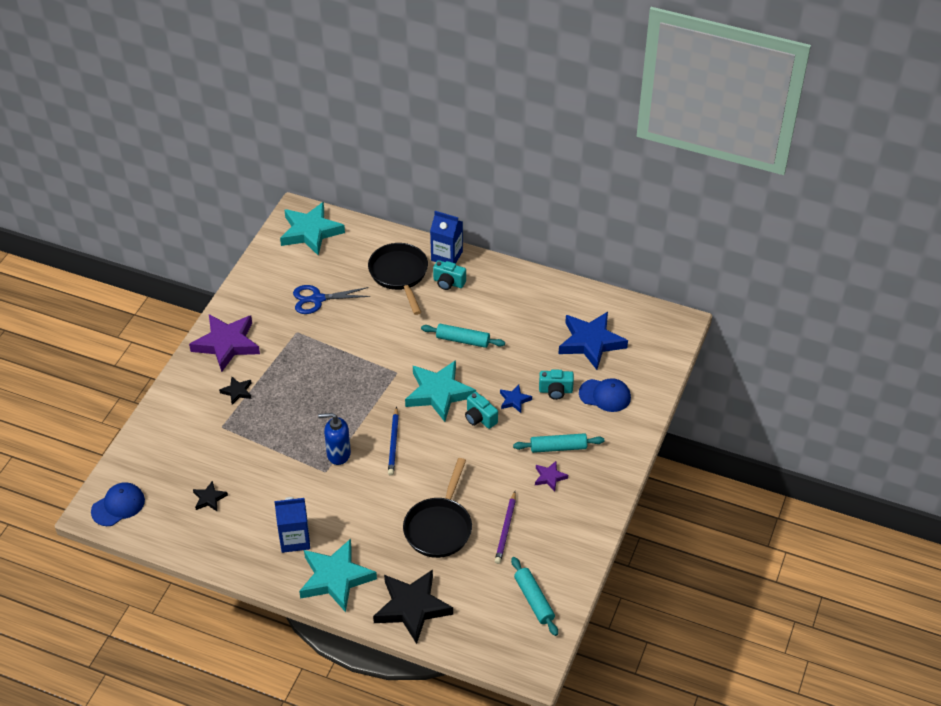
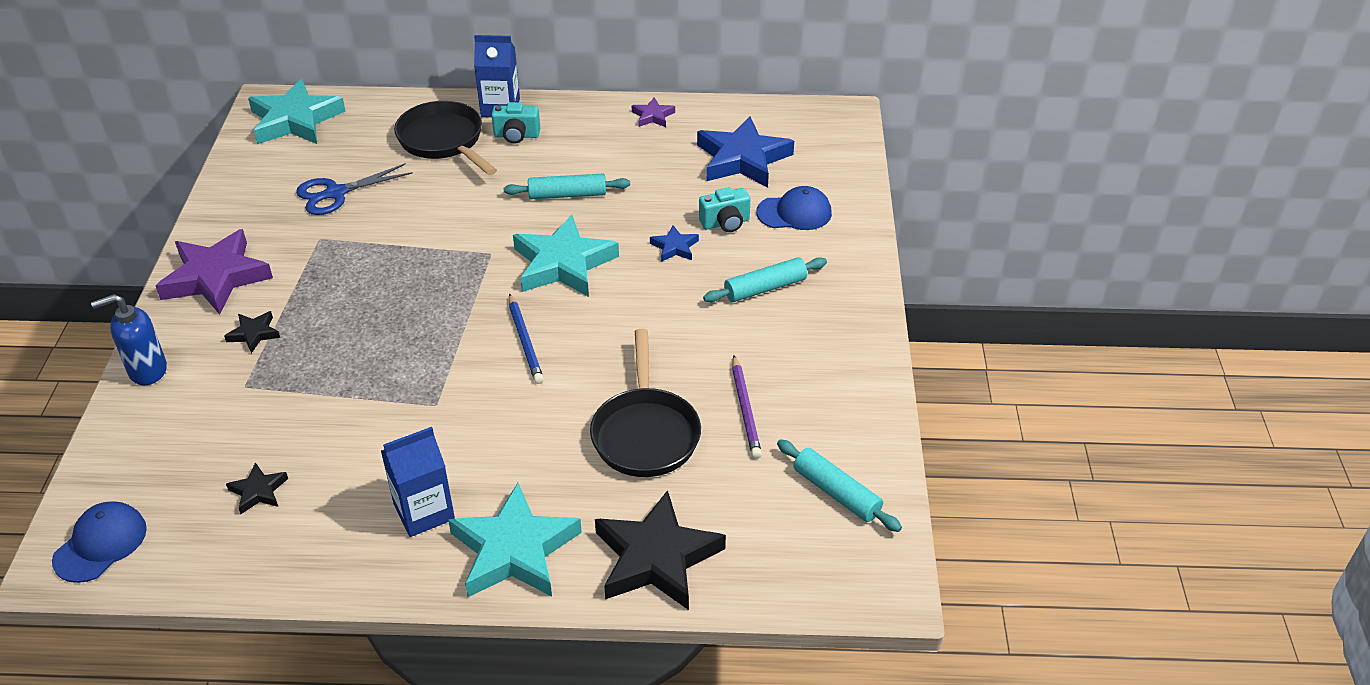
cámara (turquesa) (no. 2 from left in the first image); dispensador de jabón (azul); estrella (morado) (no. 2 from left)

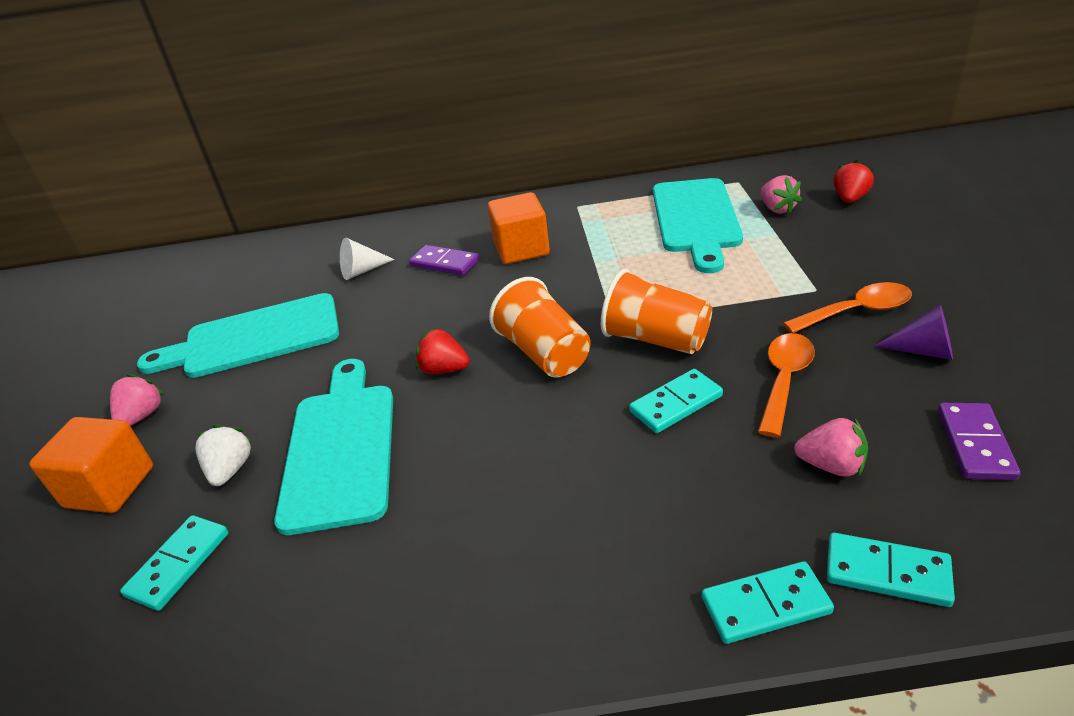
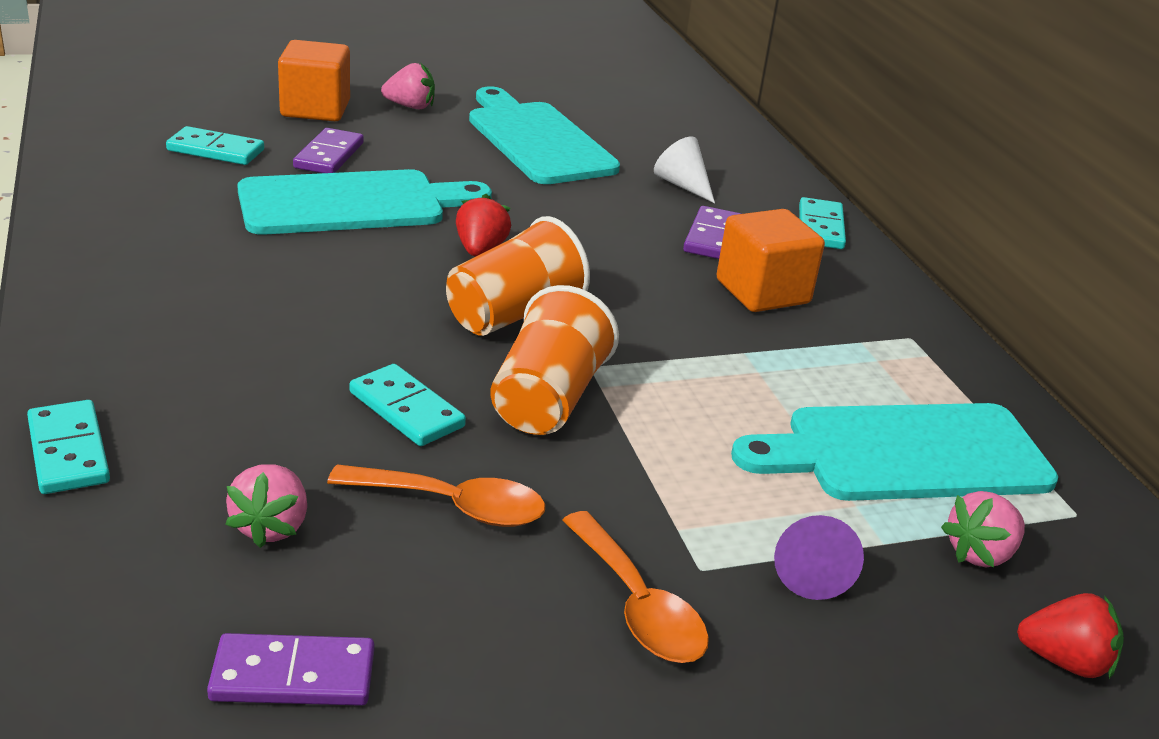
cono (morado); ficha de dominó (morado) (no. 2 from left); ficha de dominó (turquesa) (no. 4 from left)

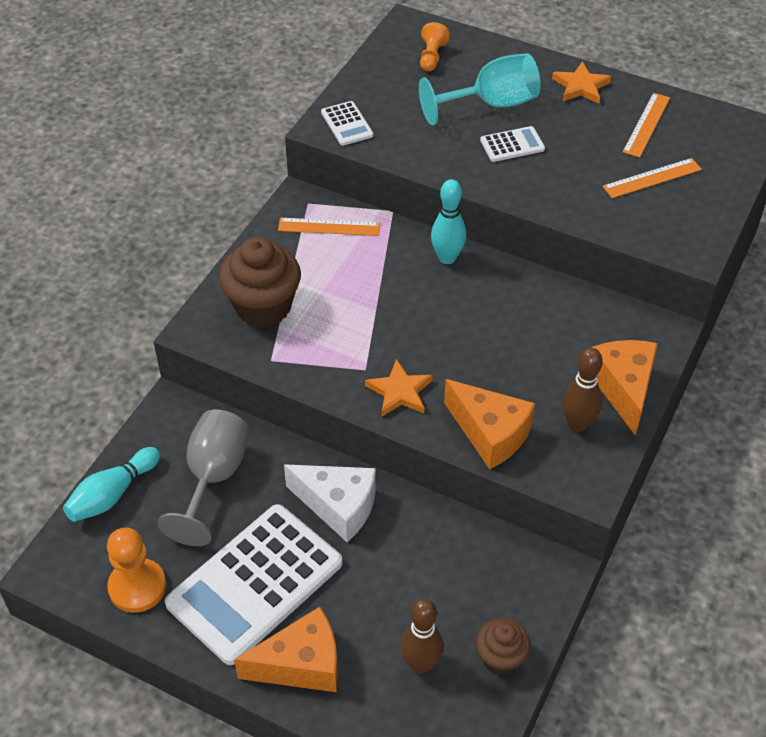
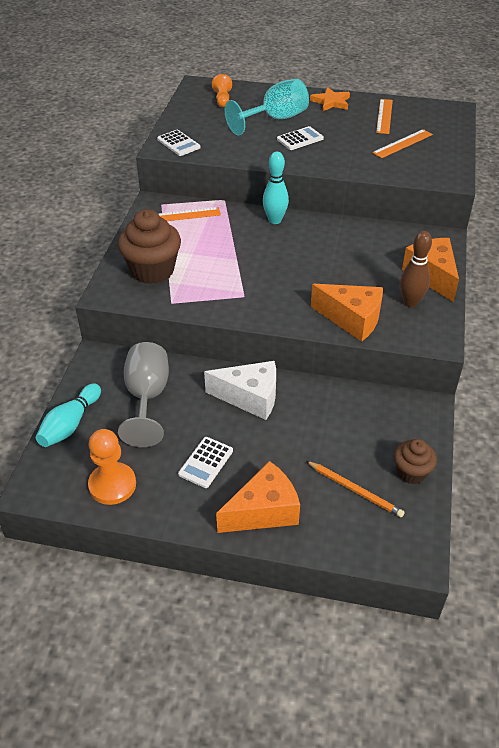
estrella (naranja) (no. 1 from left in the first image); calculadora (blanco) (no. 2 from left); lápiz (naranja)

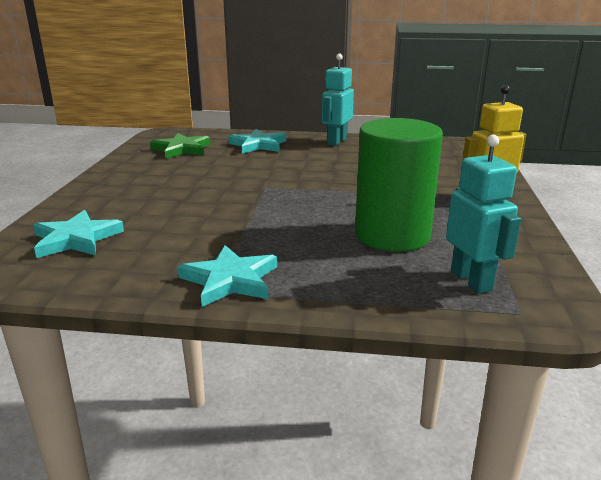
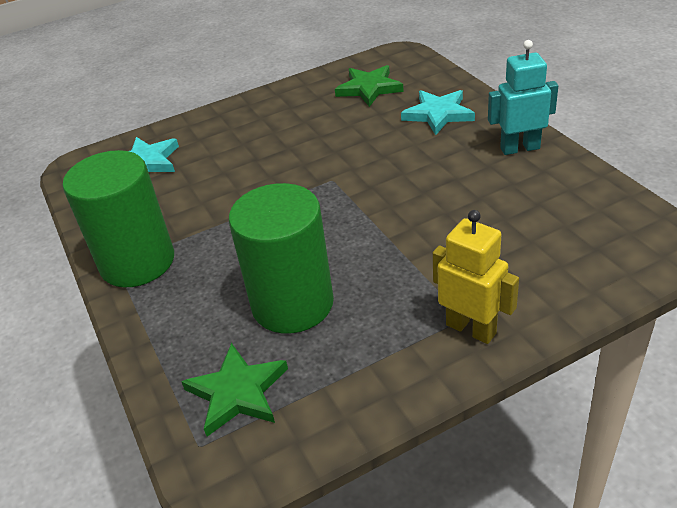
estrella (verde) (no. 1 from left); cilindro (verde) (no. 1 from left)

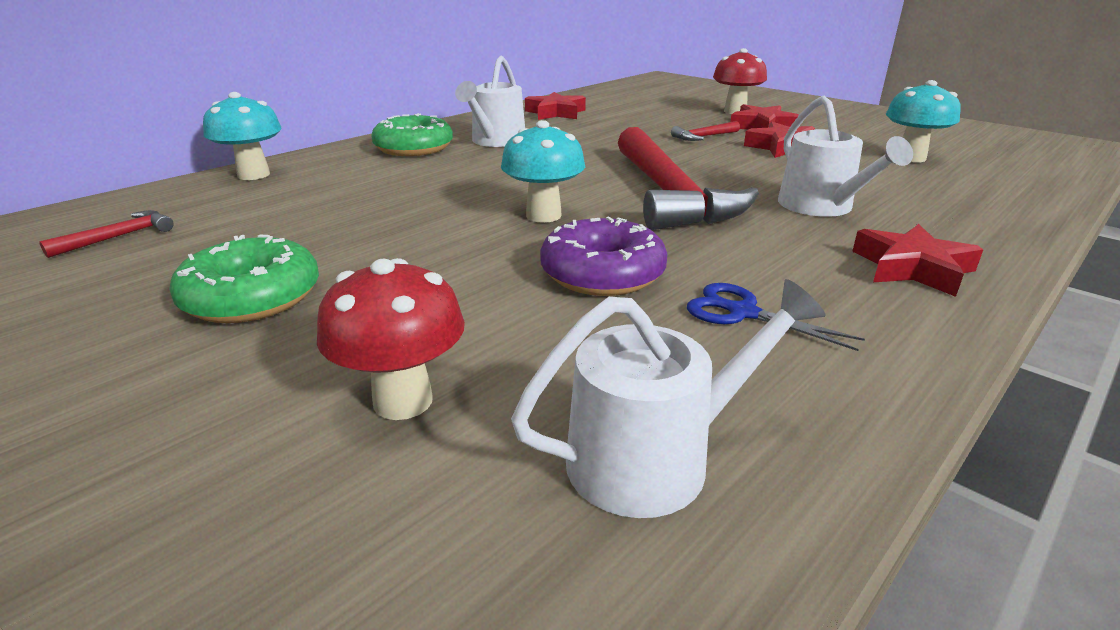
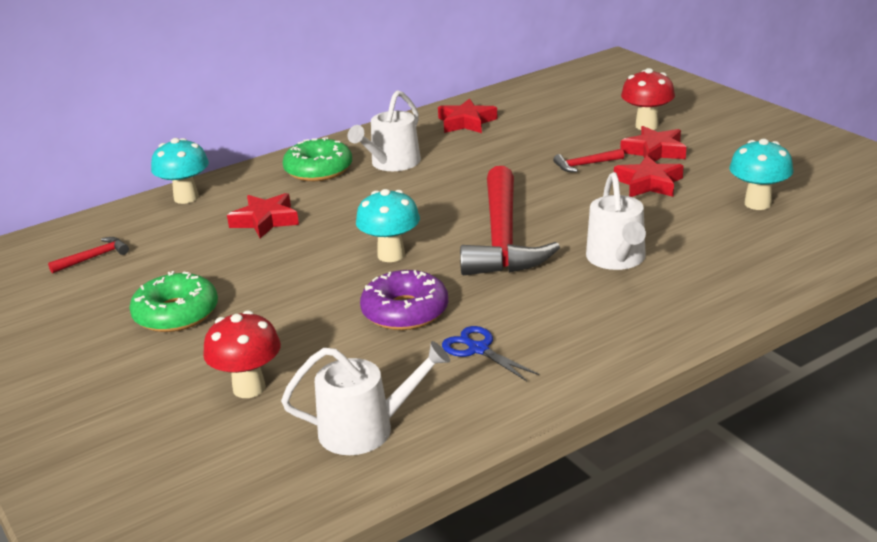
estrella (rojo) (no. 1 from left)

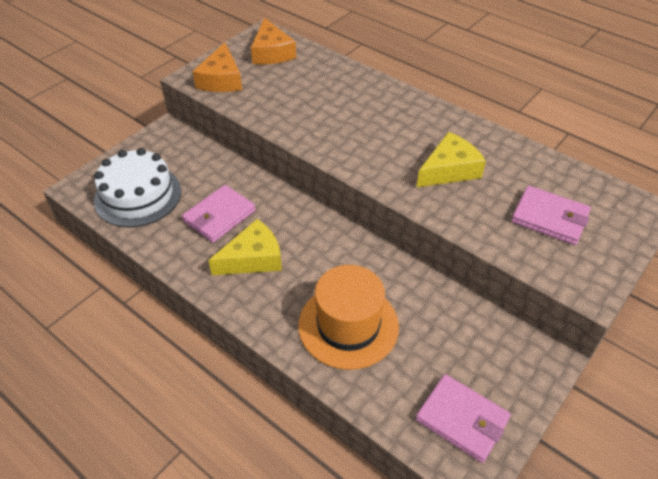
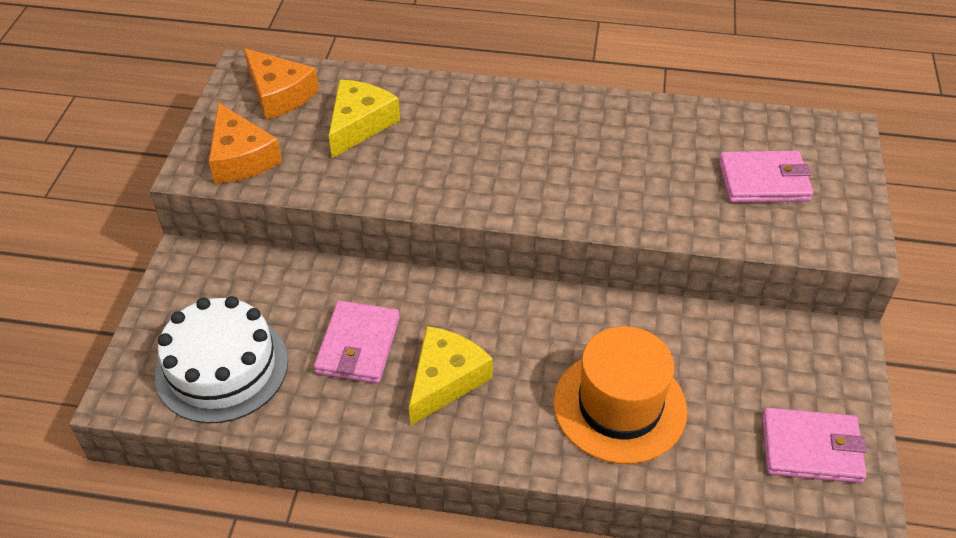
queso (amarillo) (no. 1 from left)

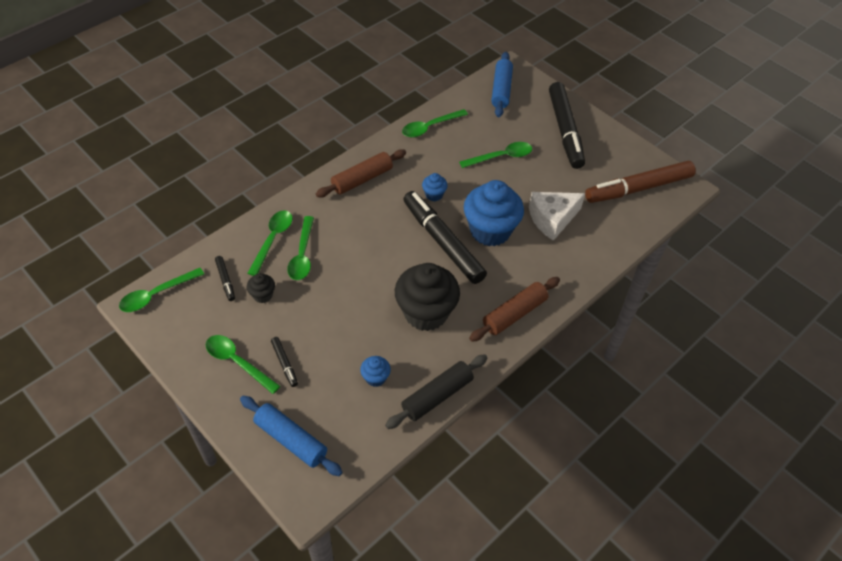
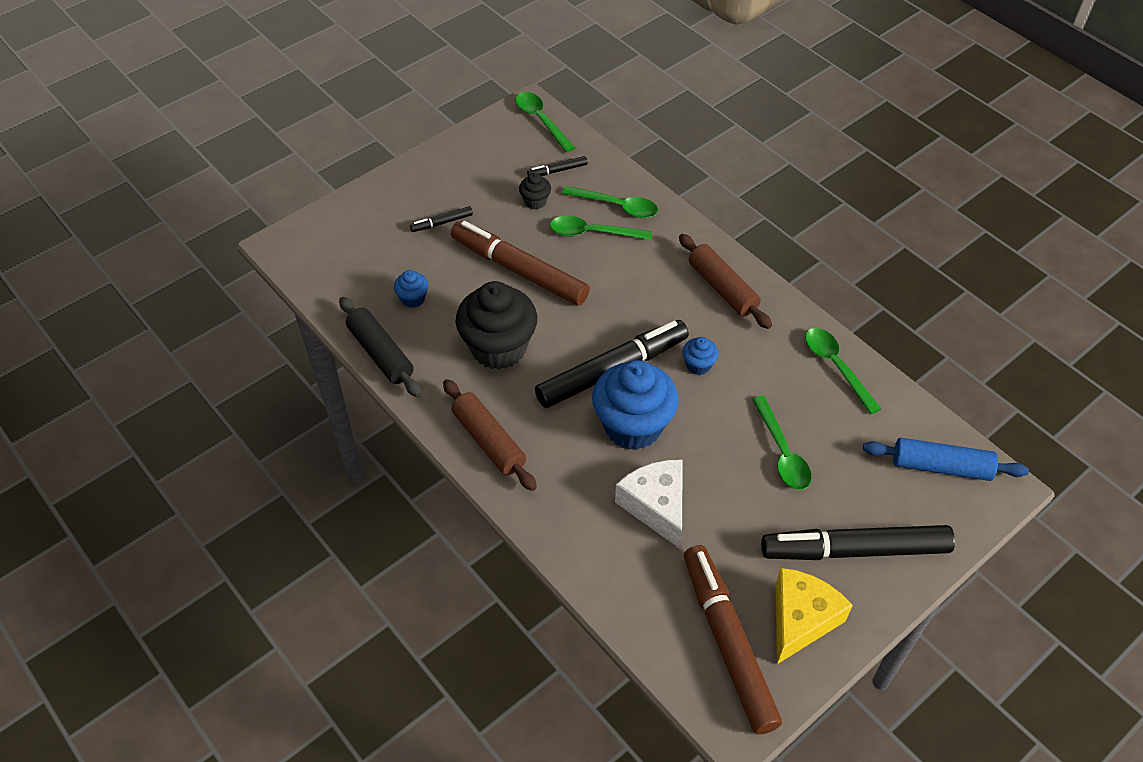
cuchara (verde) (no. 2 from left in the first image); rodillo (azul) (no. 1 from left in the first image); rotulador (marrón) (no. 1 from left); queso (amarillo)

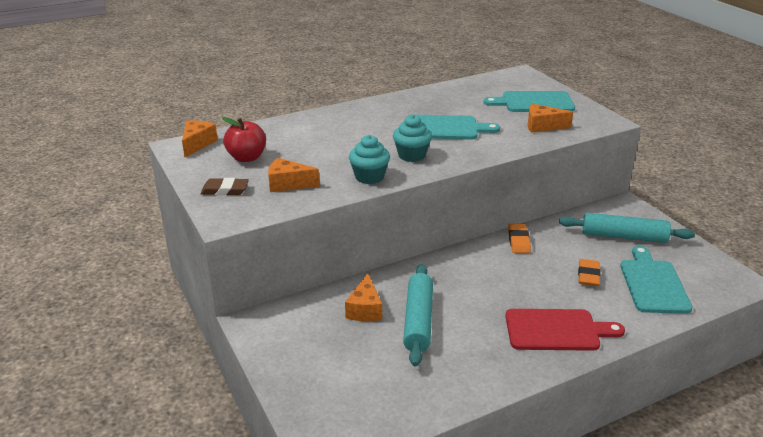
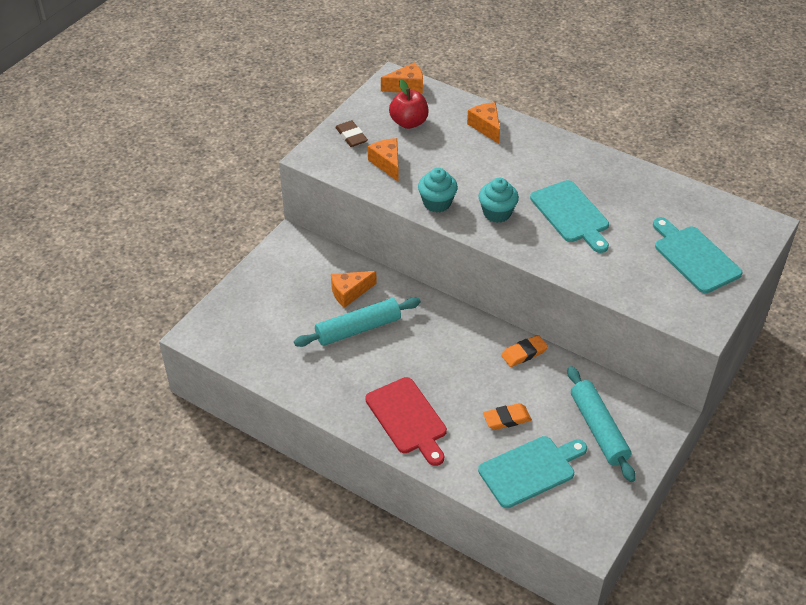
queso (naranja) (no. 4 from left)

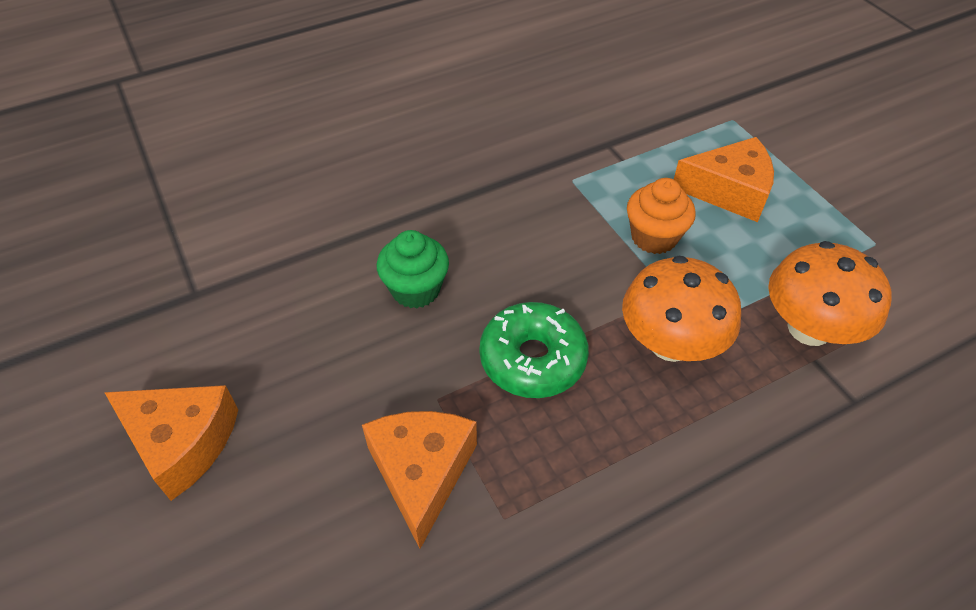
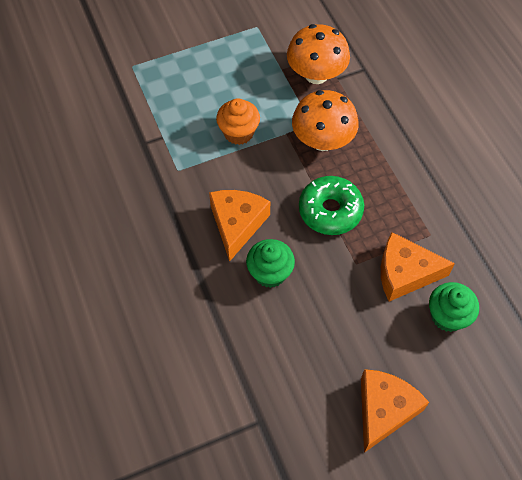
queso (naranja) (no. 1 from left); magdalena (verde) (no. 2 from left)

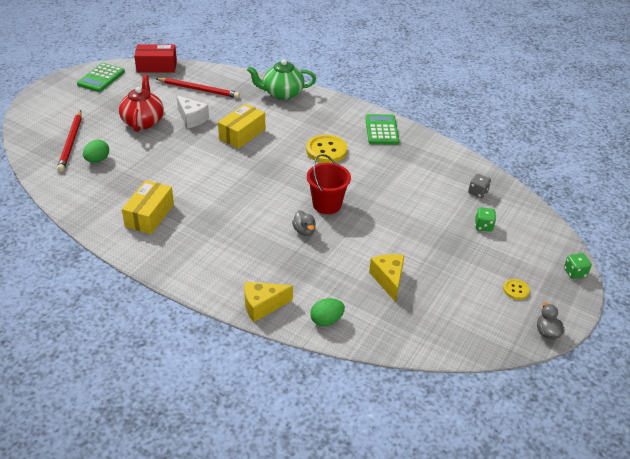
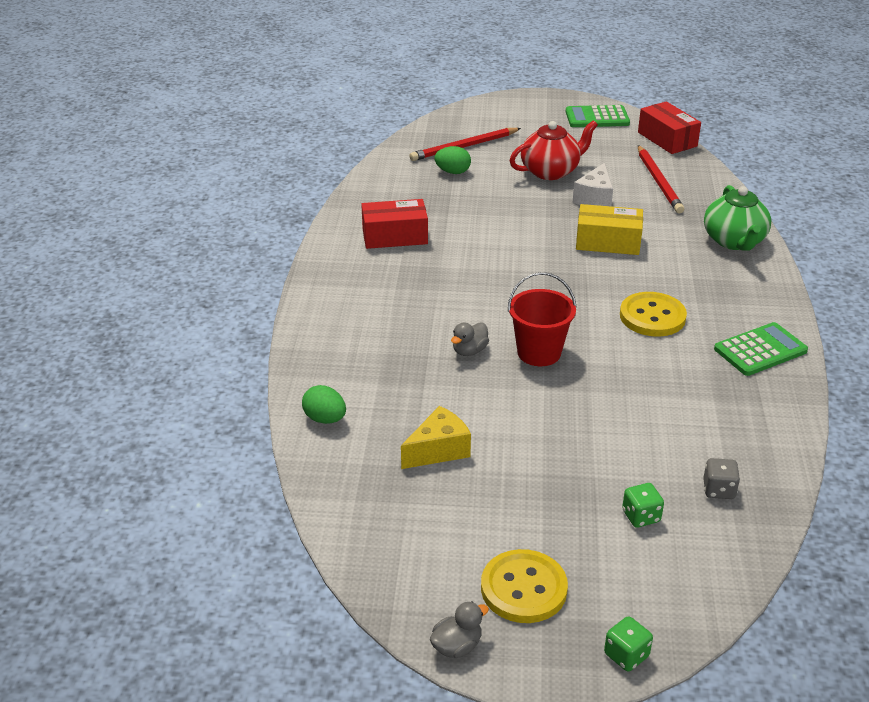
tetera (verde); caja (rojo) (no. 1 from left); botón (amarillo) (no. 1 from left); queso (amarillo) (no. 1 from left in the first image)

